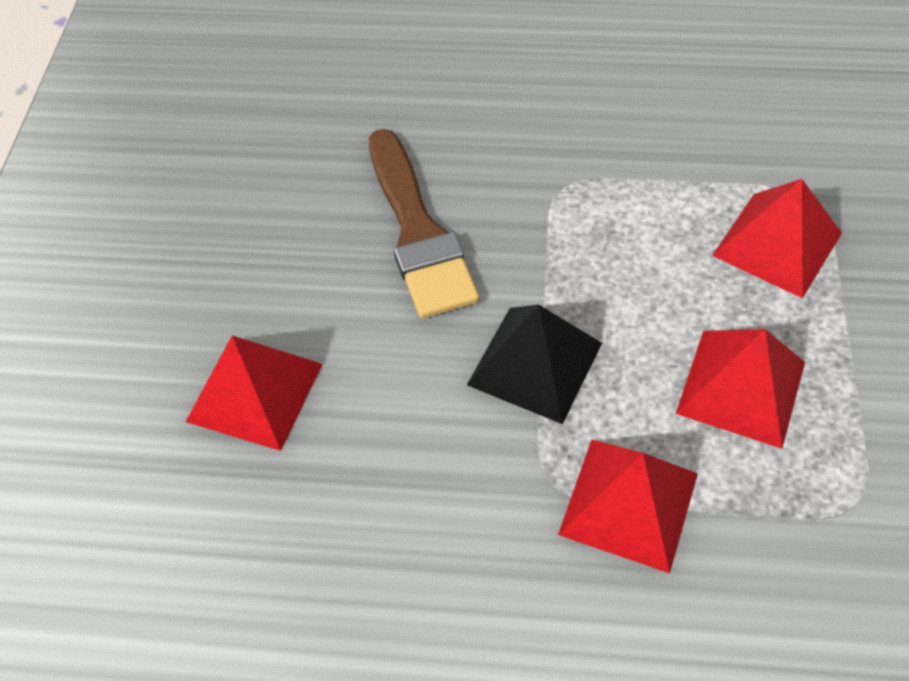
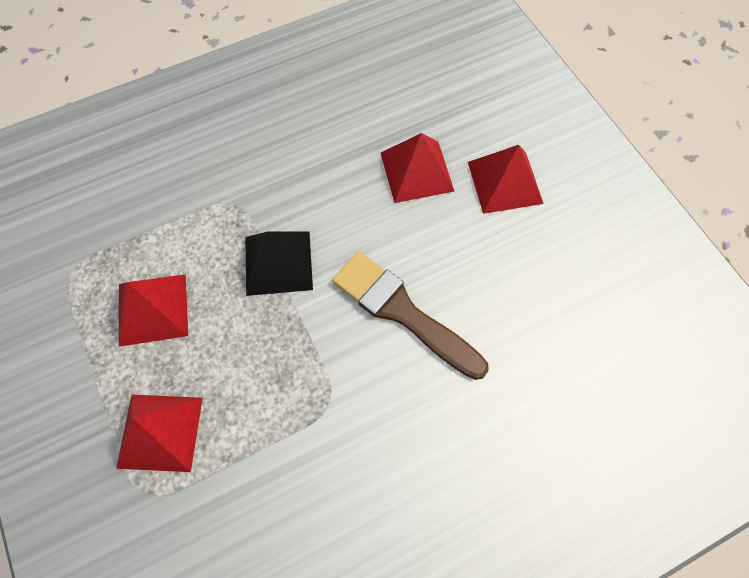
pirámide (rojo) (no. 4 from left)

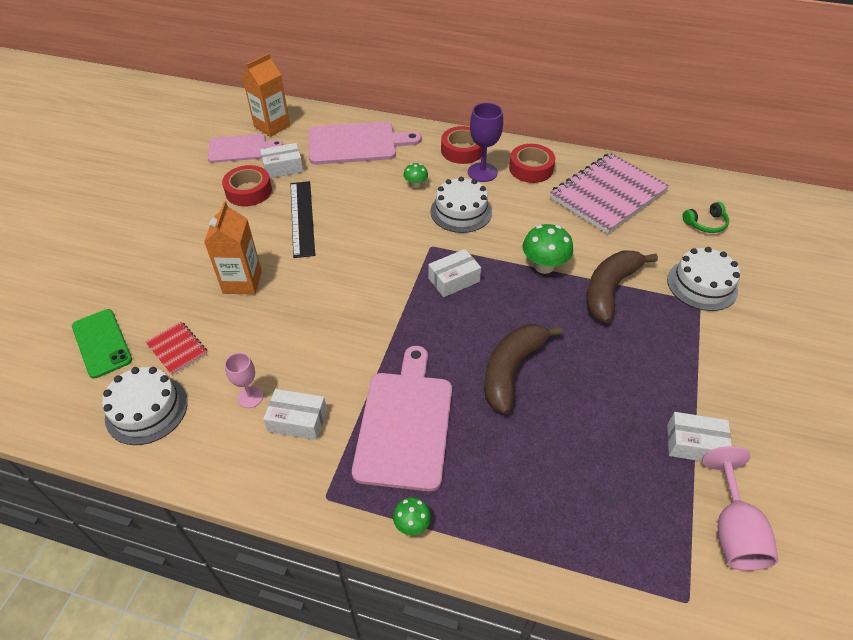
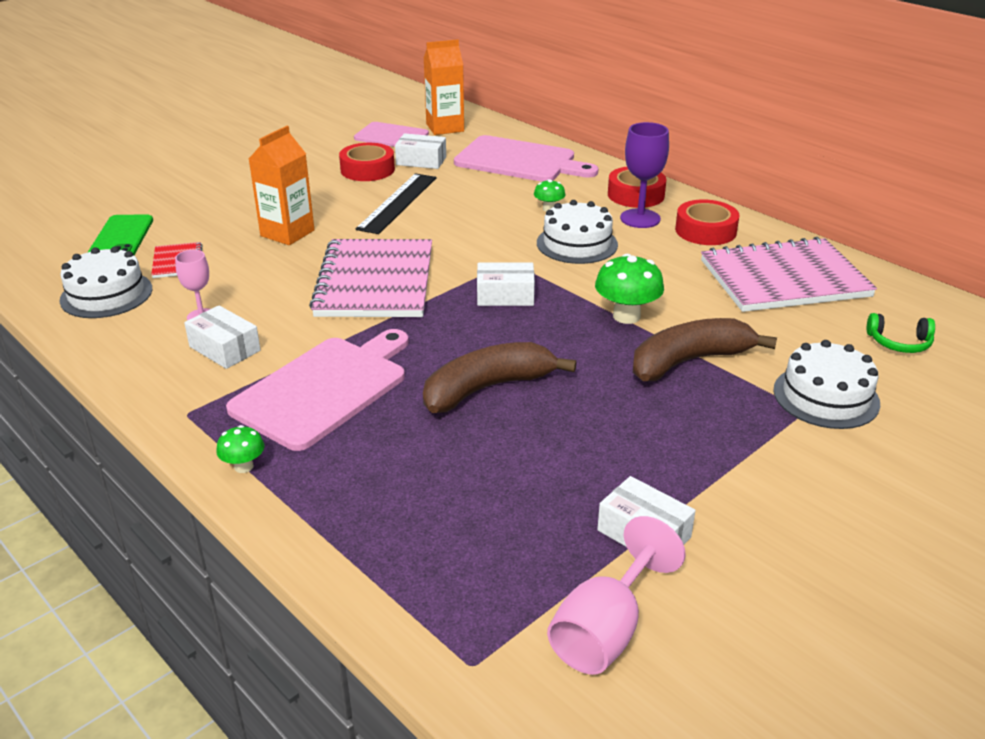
cuaderno (rosa) (no. 1 from left)

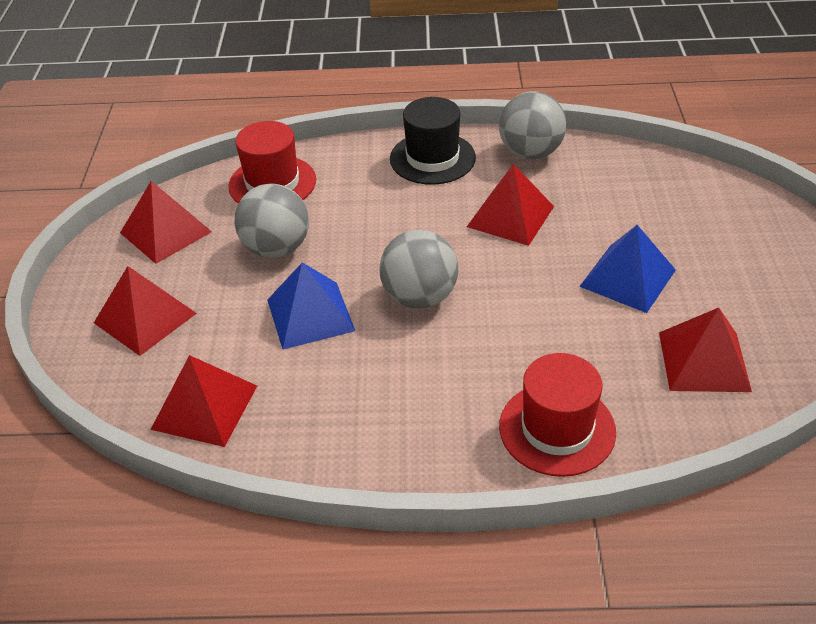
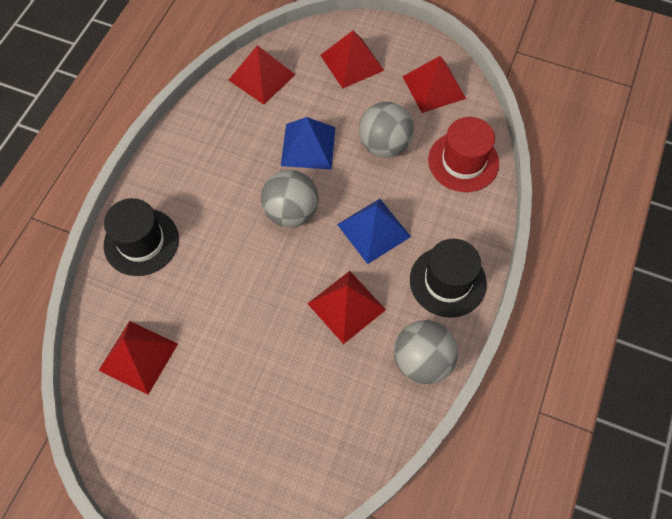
pirámide (azul) (no. 2 from left); sombrero (negro) (no. 1 from left)

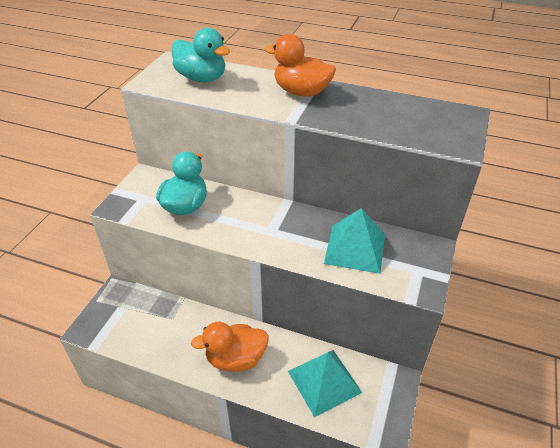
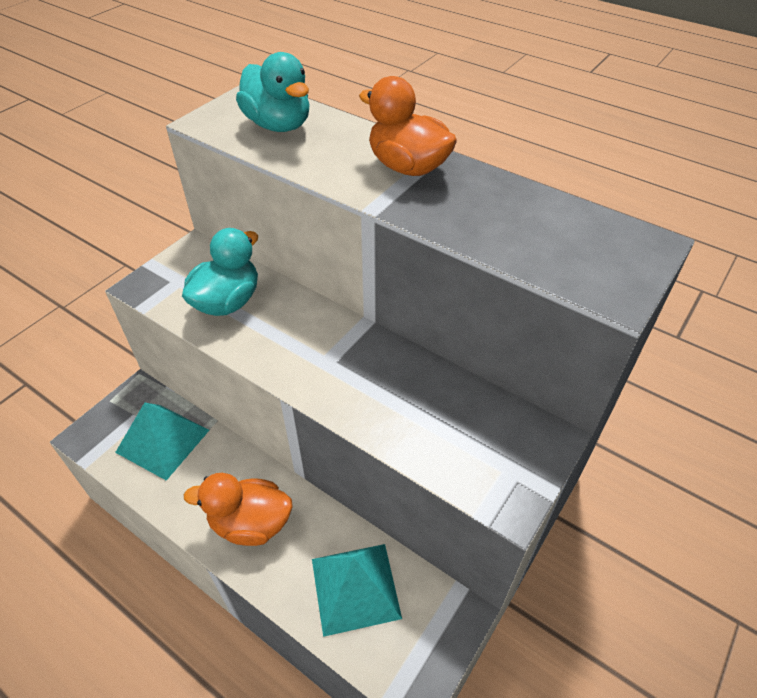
pirámide (turquesa) (no. 1 from left)

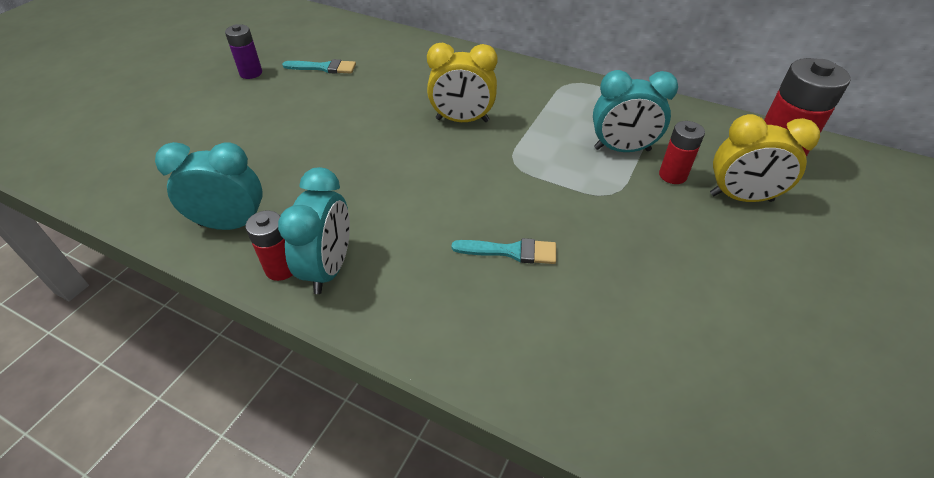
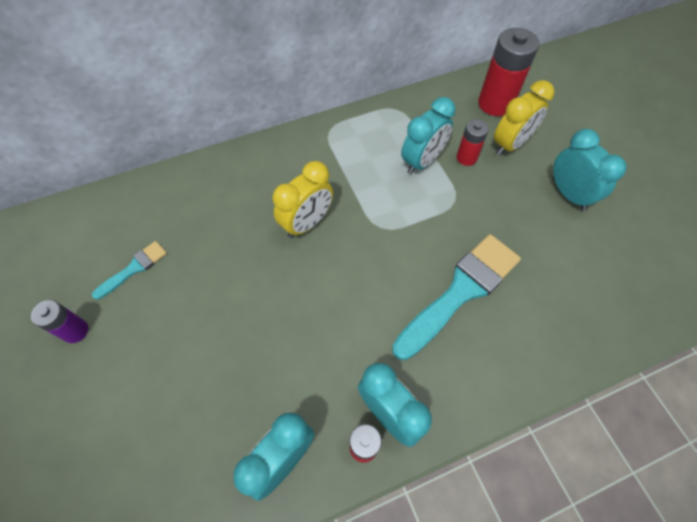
pincel (turquesa) (no. 2 from left); despertador (turquesa) (no. 4 from left)

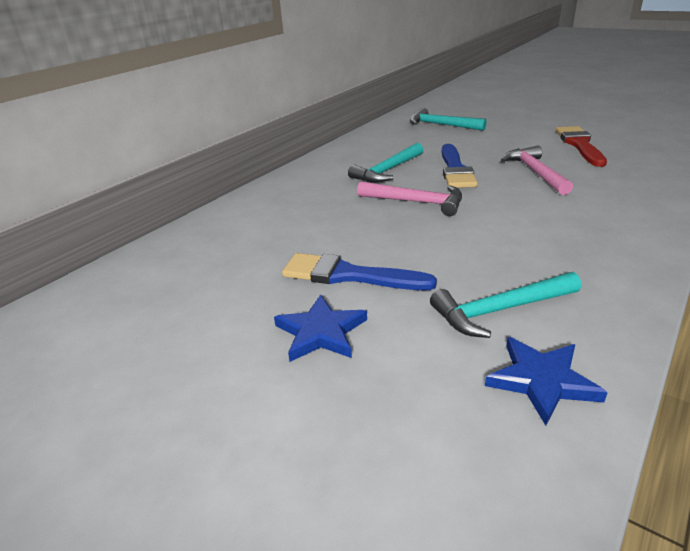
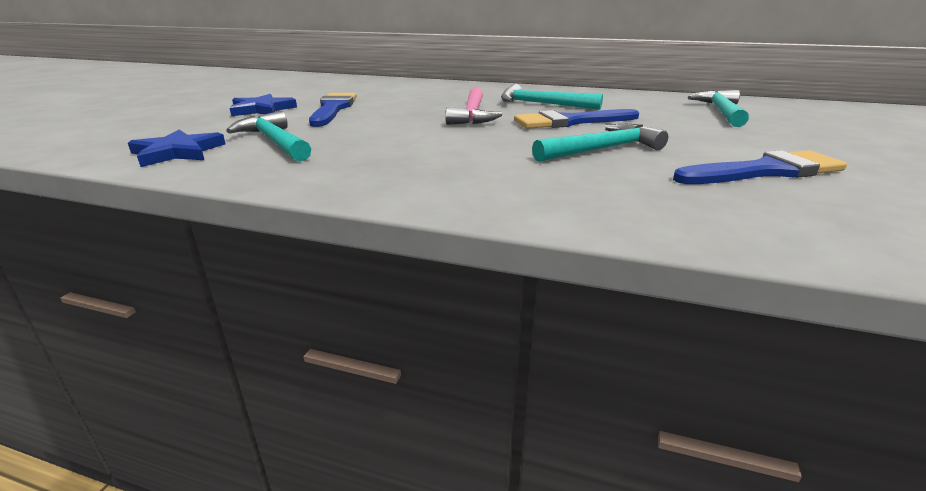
pincel (azul) (no. 3 from left); martillo (turquesa) (no. 3 from left)

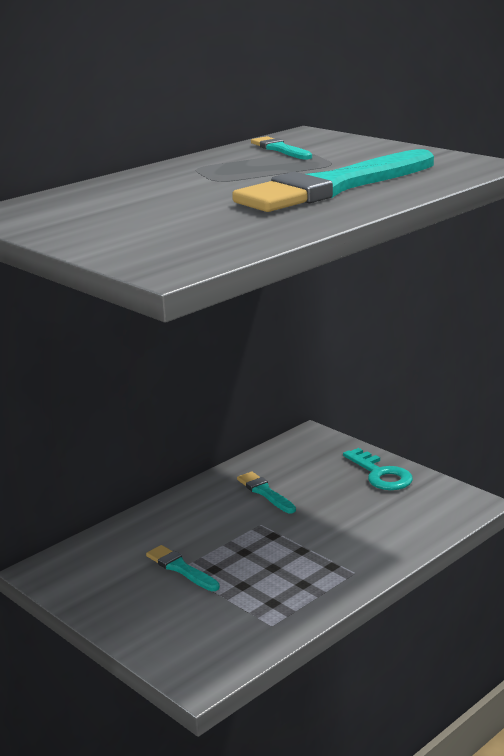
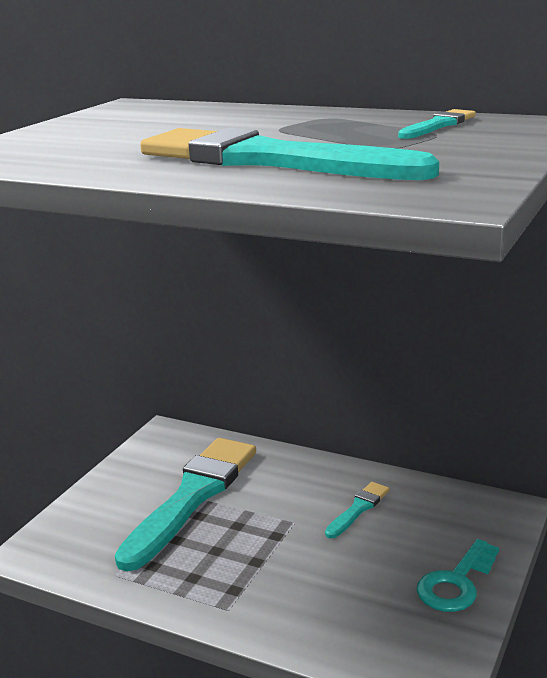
pincel (turquesa) (no. 1 from left)

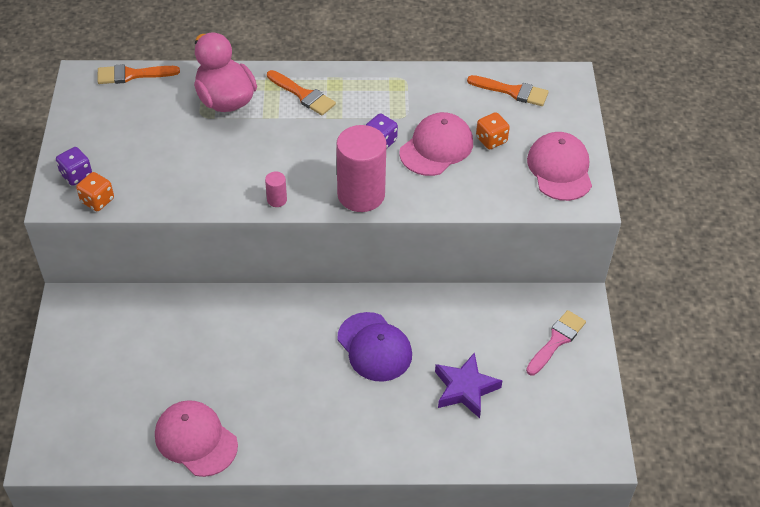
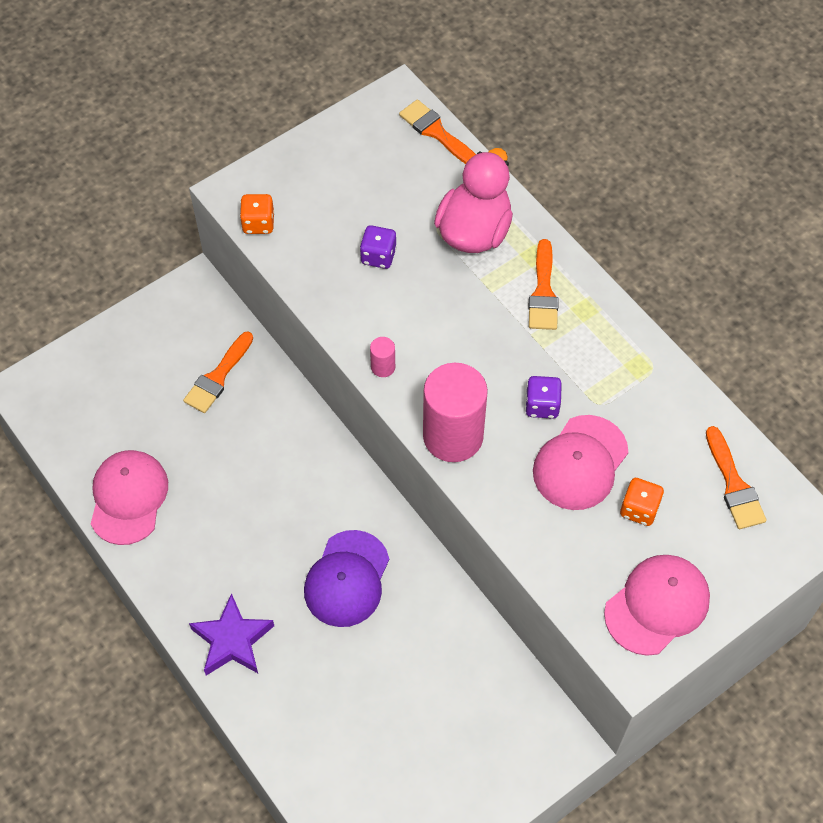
gorra (rosa) (no. 2 from left); dado (morado) (no. 1 from left); pincel (rosa); estrella (morado); pincel (naranja) (no. 1 from left)

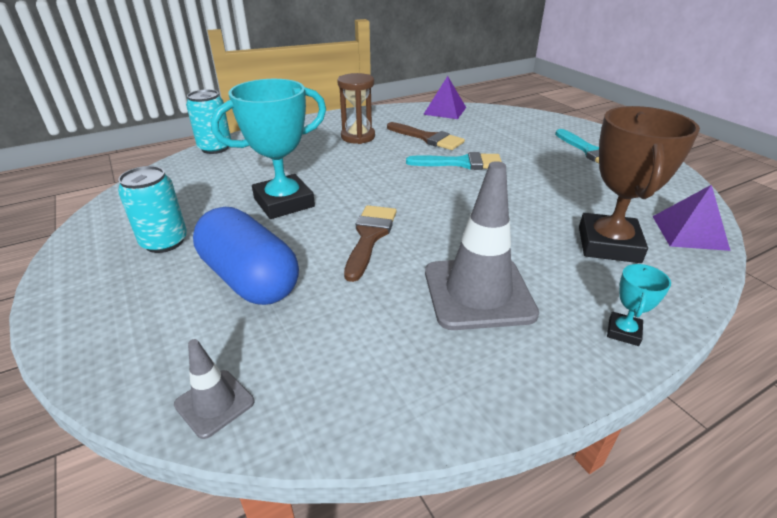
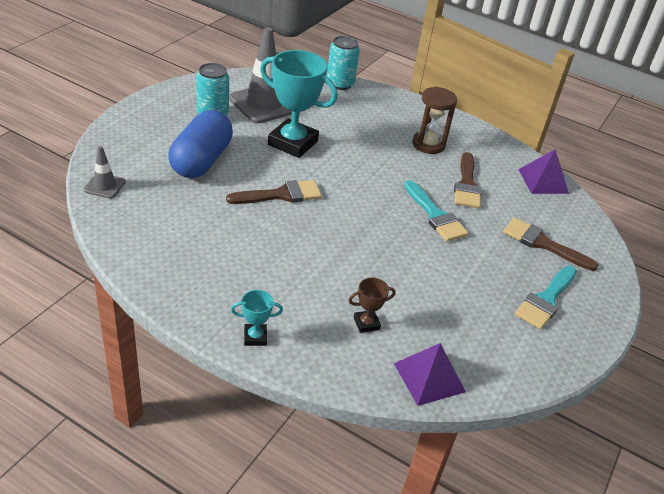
trofeo (marrón); cono de tráfico (gris) (no. 2 from left); pincel (marrón) (no. 3 from left)

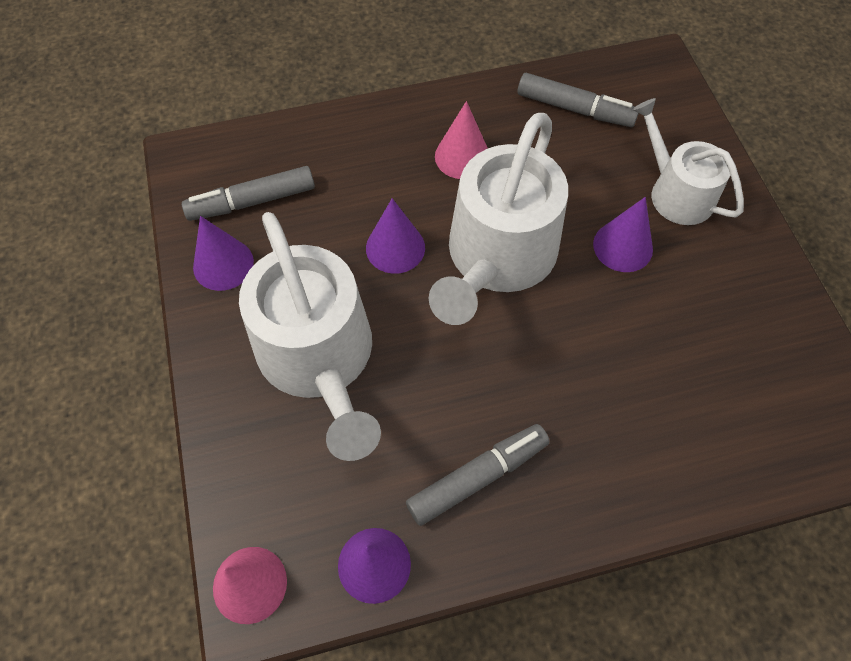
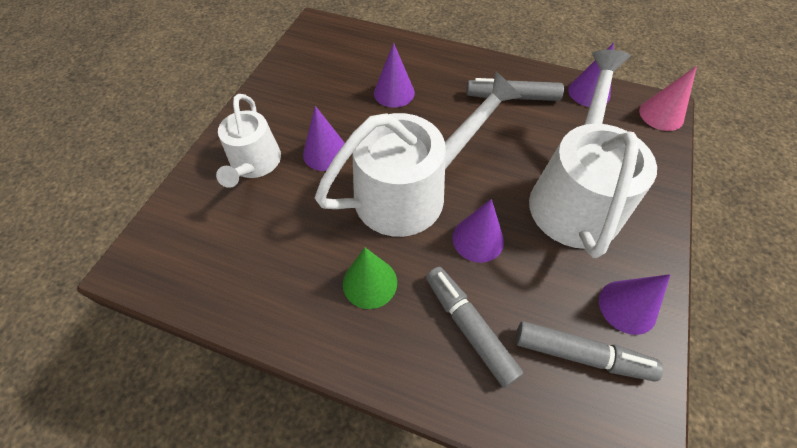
rotulador (gris) (no. 1 from left); cono (verde); cono (morado) (no. 2 from left)

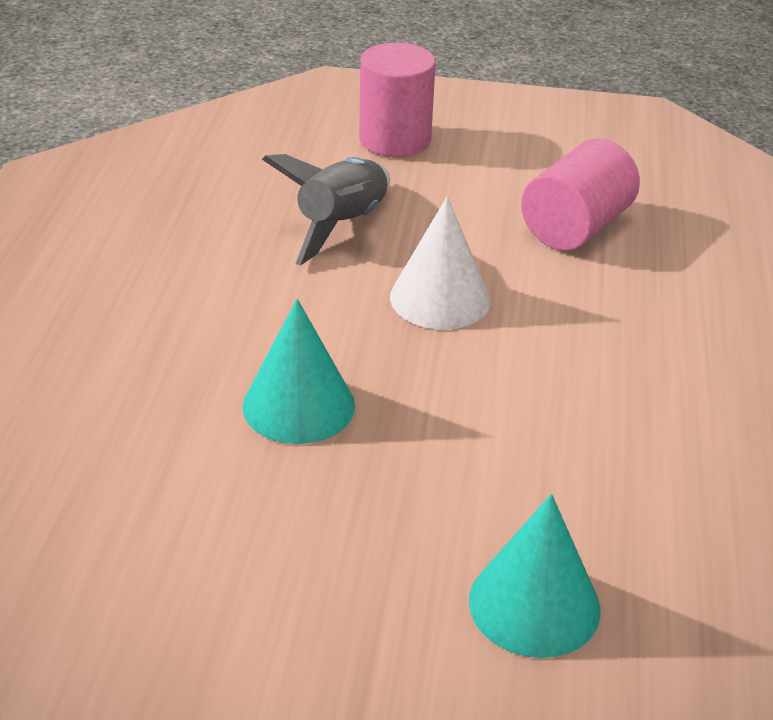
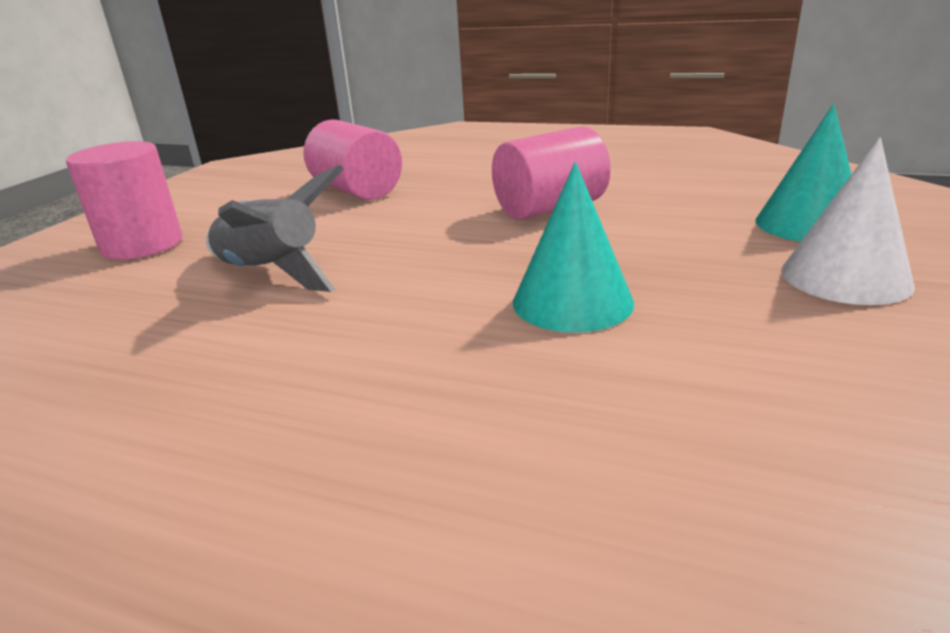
cono (blanco); cilindro (rosa) (no. 3 from left)

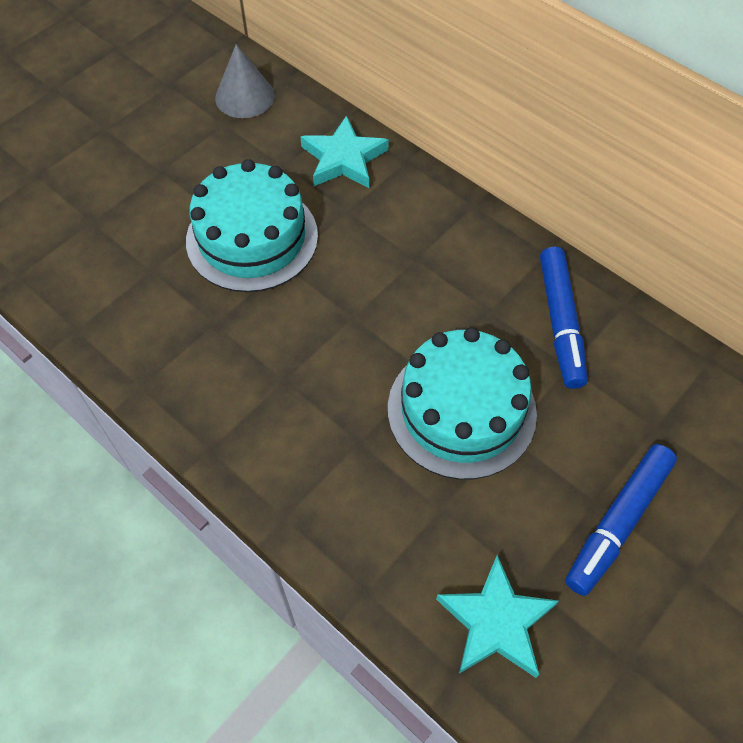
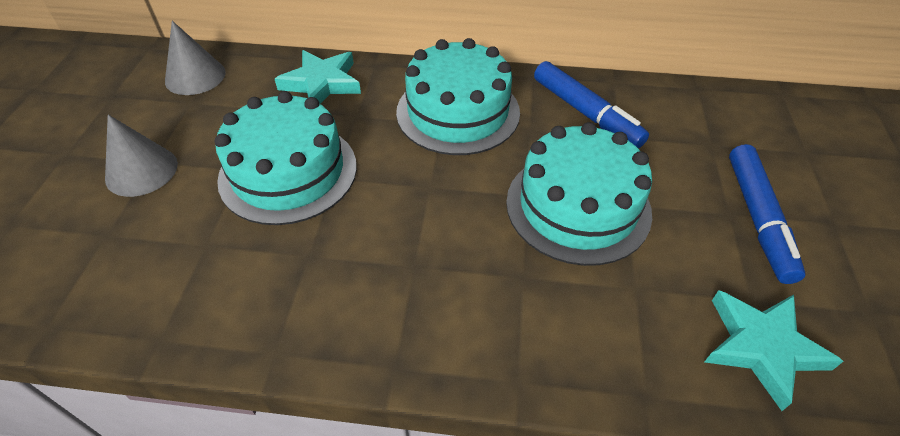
tarta (turquesa) (no. 2 from left); cono (gris) (no. 1 from left)

